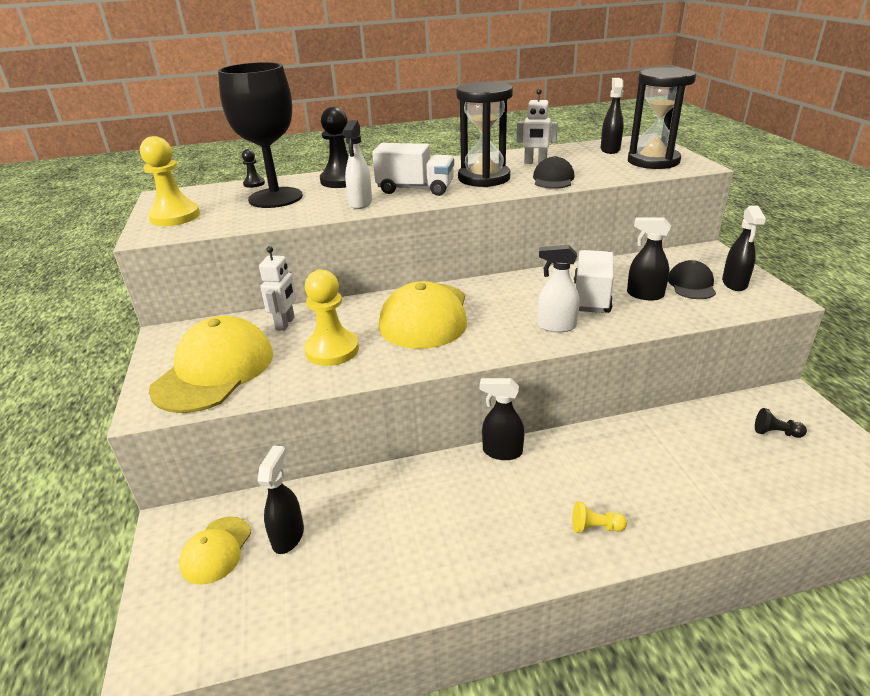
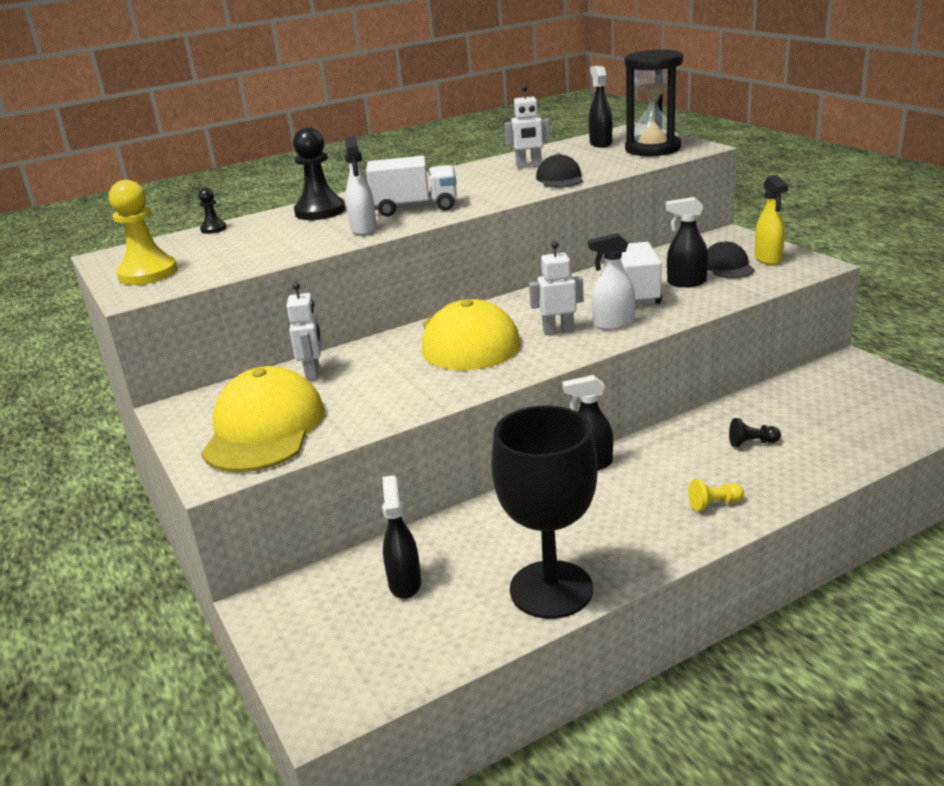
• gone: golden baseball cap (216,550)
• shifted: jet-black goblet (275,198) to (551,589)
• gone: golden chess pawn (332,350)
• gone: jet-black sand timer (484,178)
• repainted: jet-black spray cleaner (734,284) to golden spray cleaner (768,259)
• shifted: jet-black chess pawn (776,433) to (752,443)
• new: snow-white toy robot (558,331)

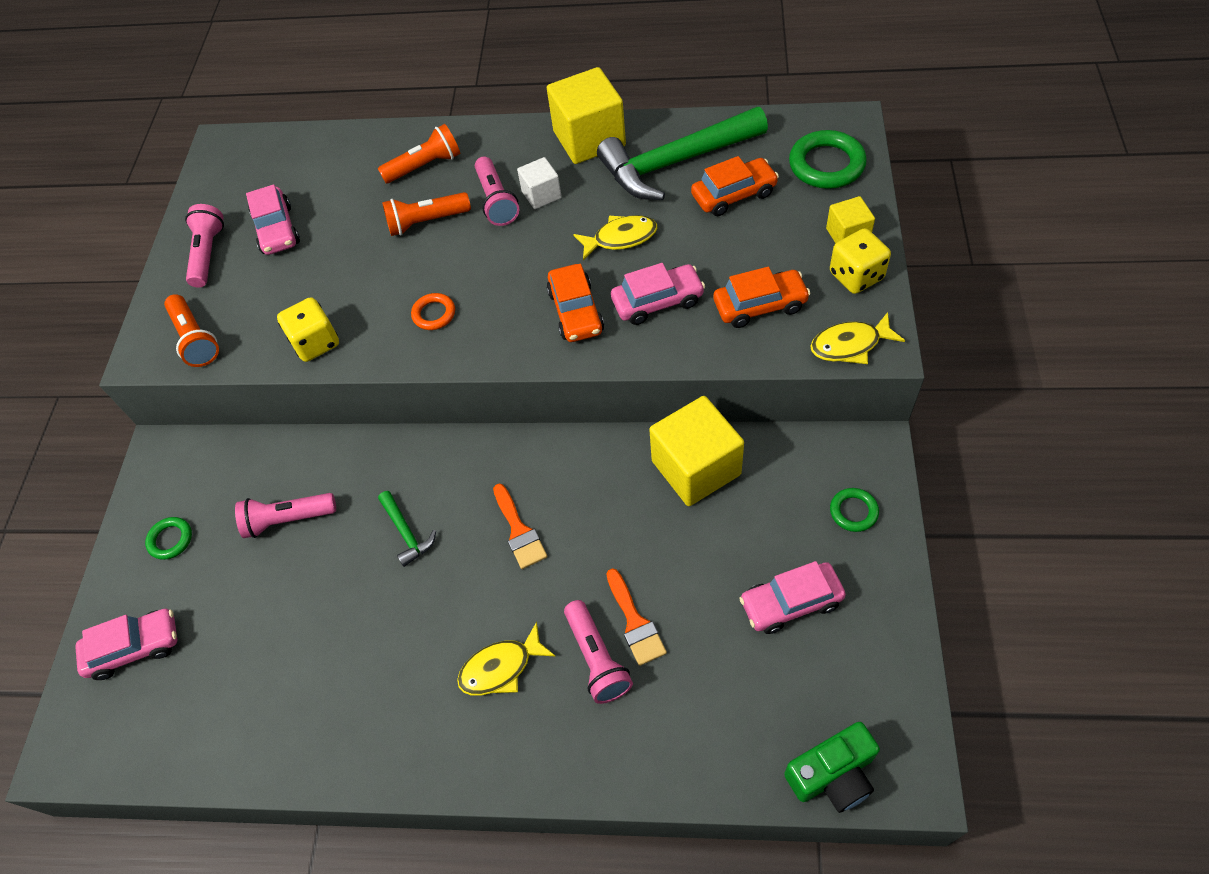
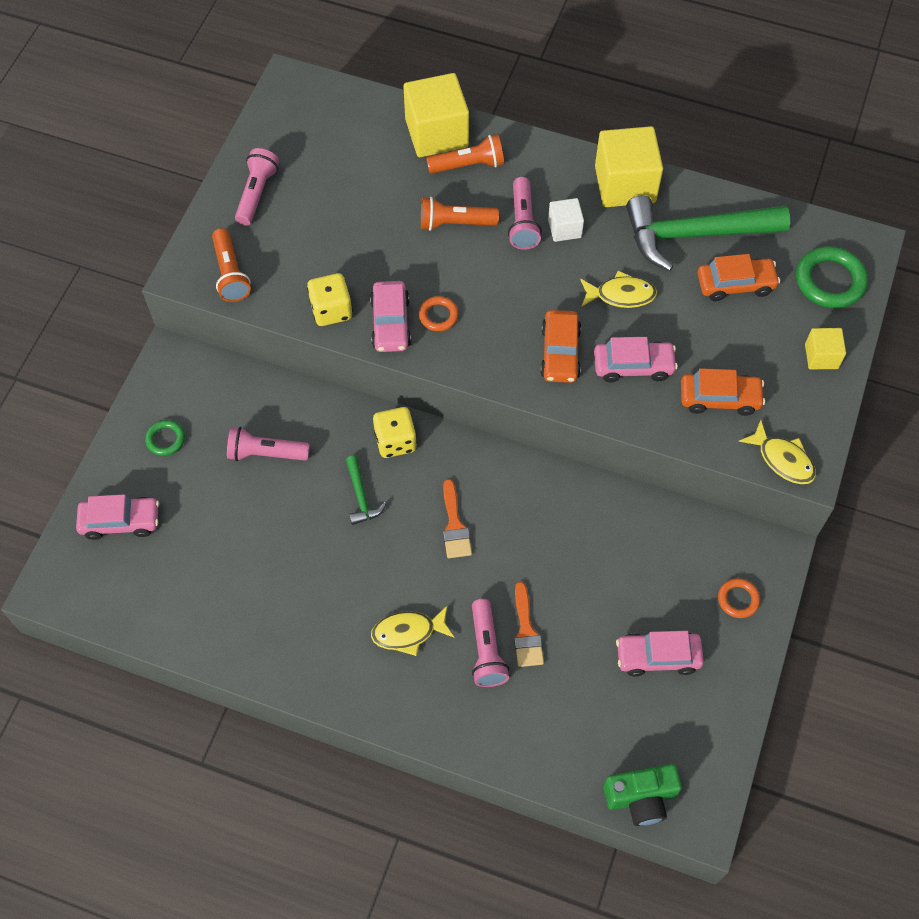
• shifted: rosy automobile (277,229) to (391,323)
• shifted: golden block (696,468) to (436,133)
• rotated: golden toy fish (850,345) = (782,459) 135 degrees counterclockwise
• shifted: golden dice (856,276) to (395,441)
• repainted: emerald ring (853,511) to bright orange ring (738,599)

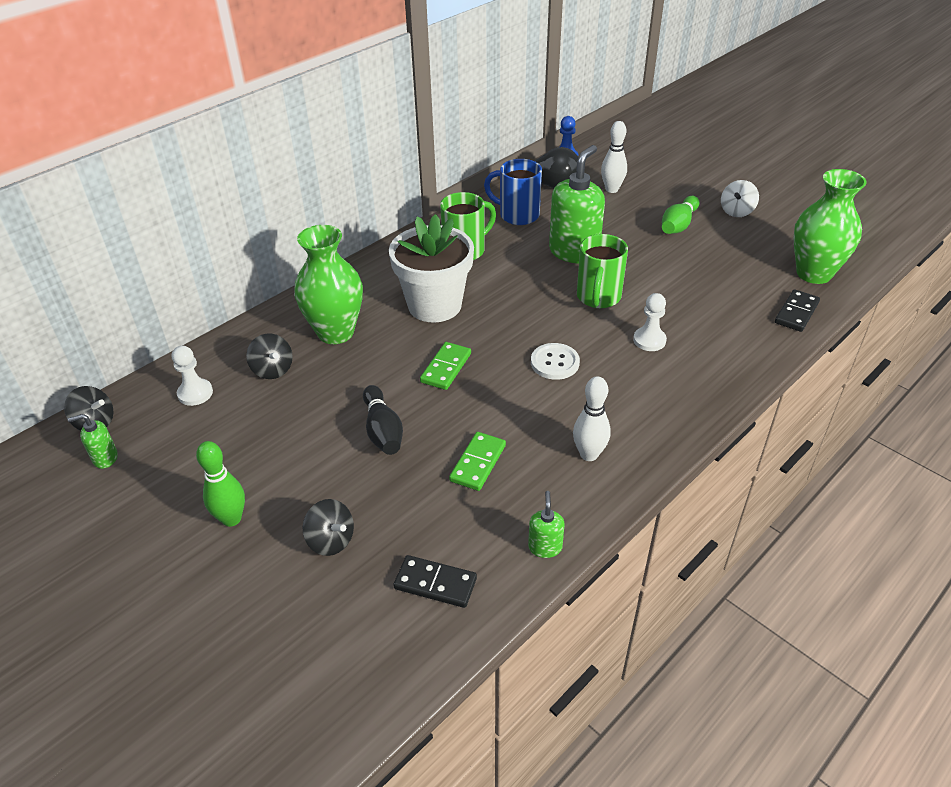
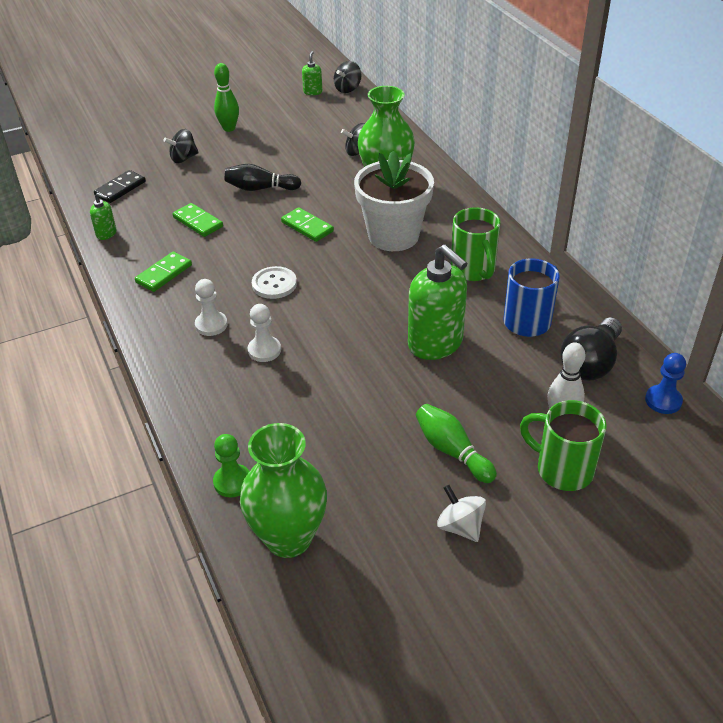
• shifted: snow-white chess pawn (195,393) to (211,325)
• swapped: snow-white tenpin (589,454) to emerald domino (164,274)
• shifted: emerald coffee mug (598,297) to (562,469)
• swapped: jet-black domino (796,313) to emerald chess pawn (232,482)

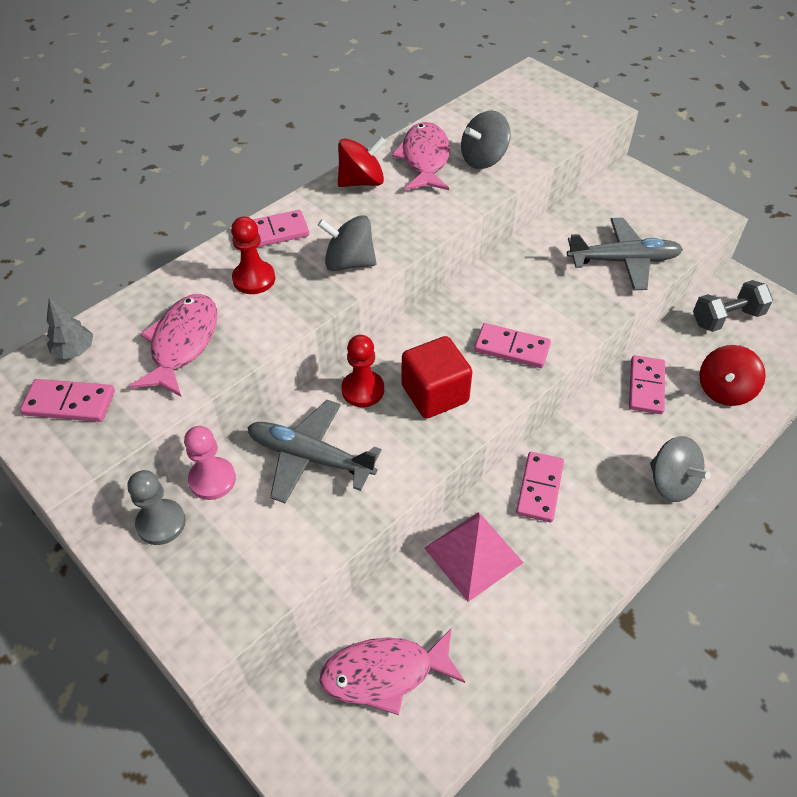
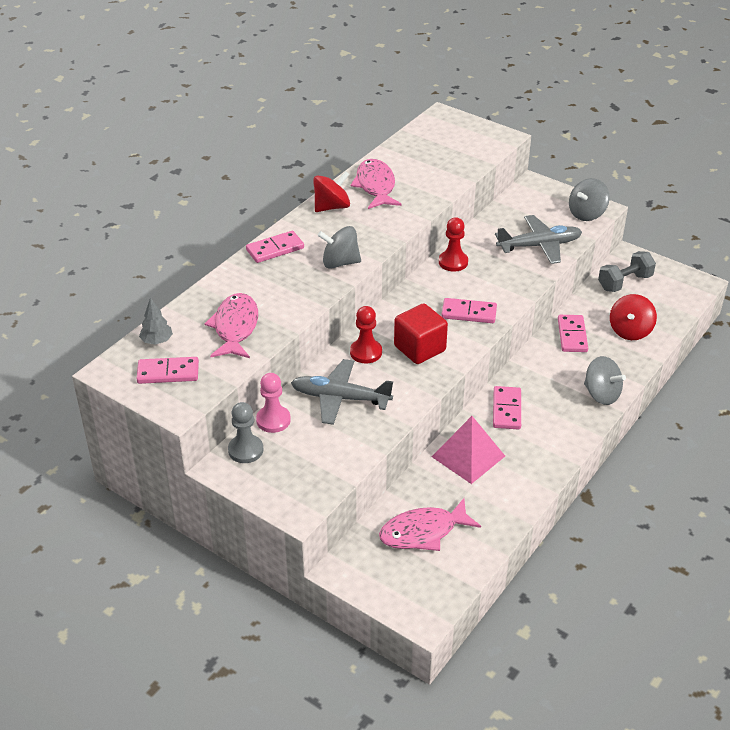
• shifted: crimson chess pawn (254,279) to (453,262)
• shifted: gray toy top (483,159) to (587,214)

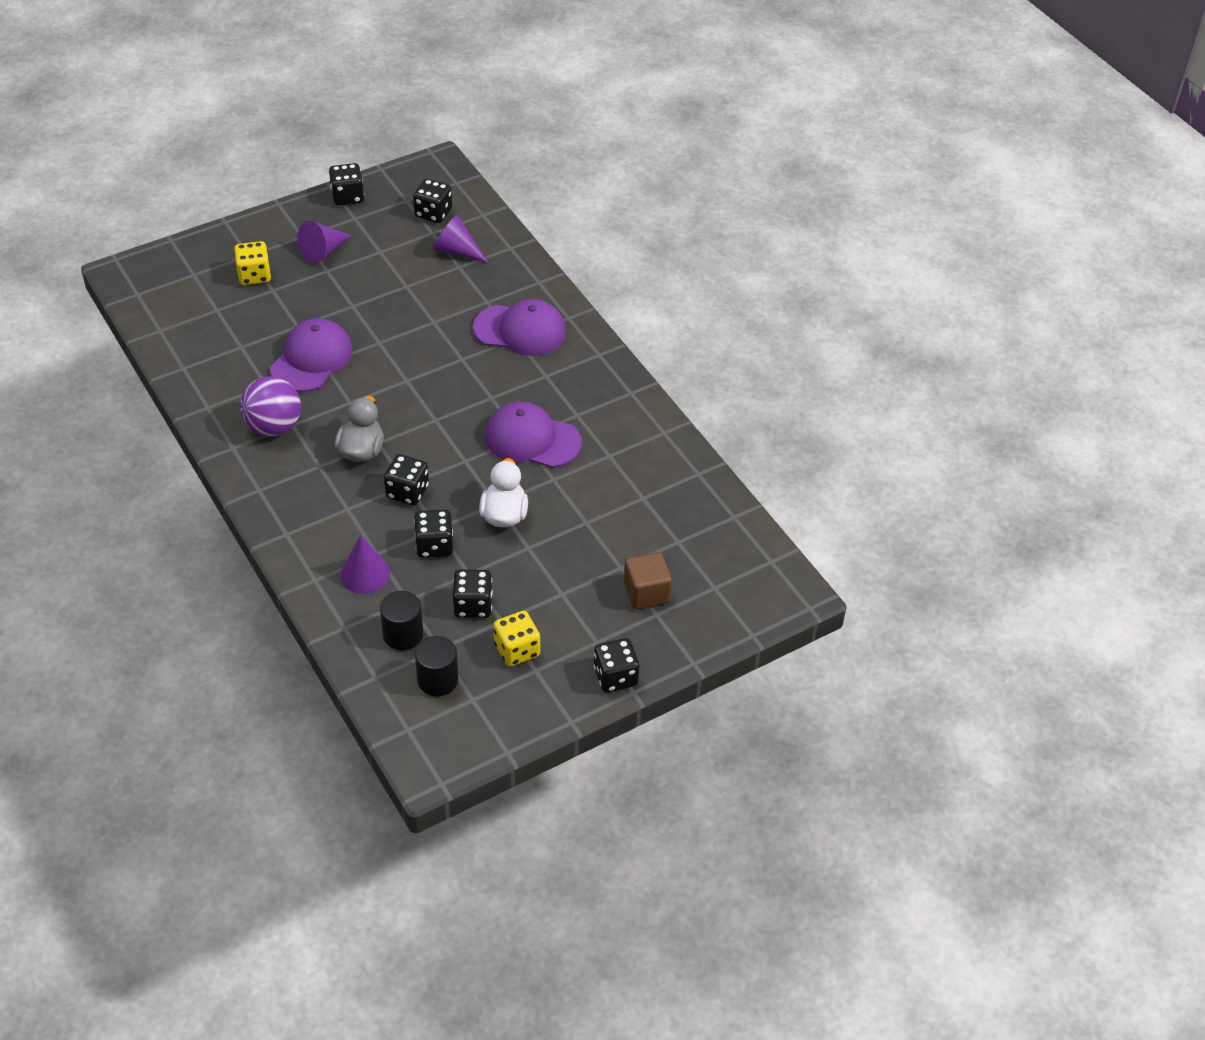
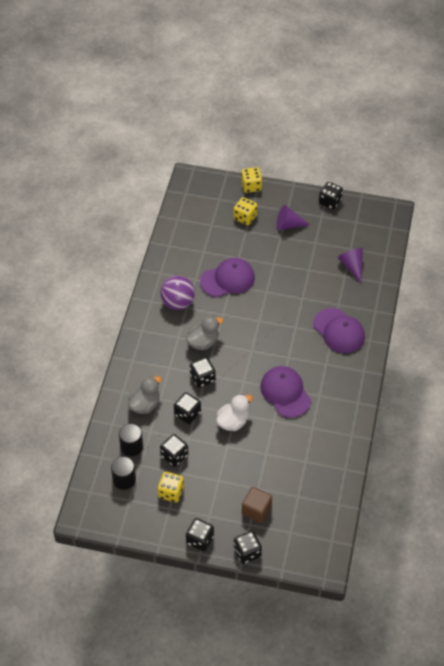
• swapped: purple solid cone (365,574) to gray duck (145,405)
• shifted: jet-black dice (433,213) to (247,552)
• new: golden dice (251,186)

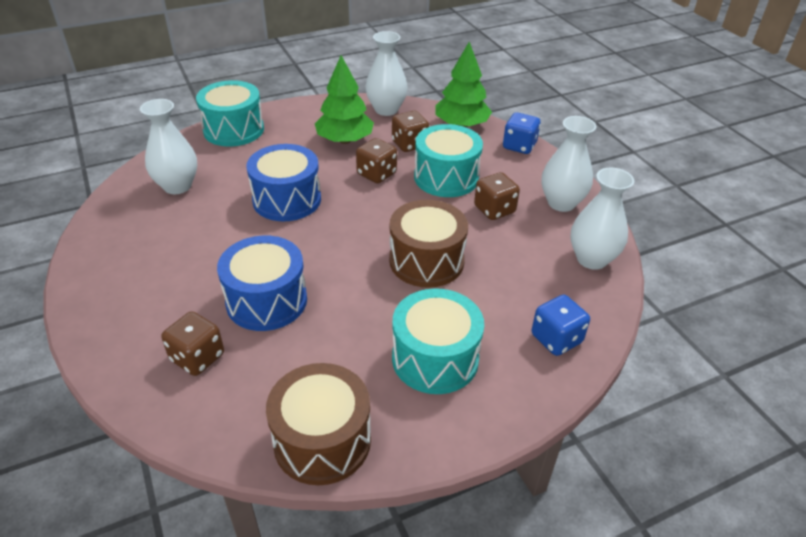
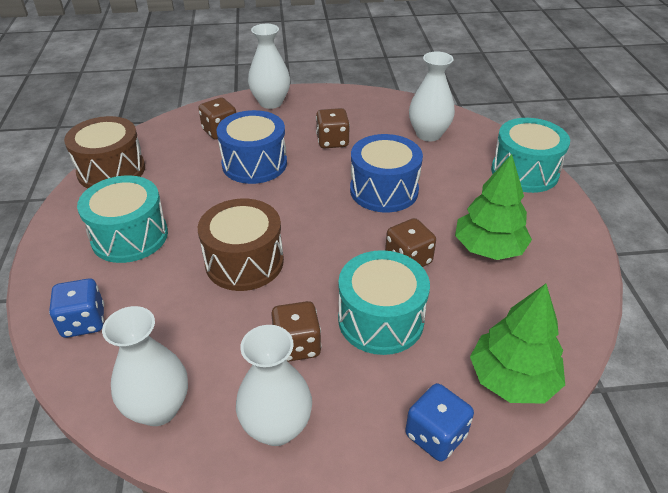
• shifted: snow-white vase (386,110) to (270,102)
• shifted: russet dice (409,144) to (332,141)

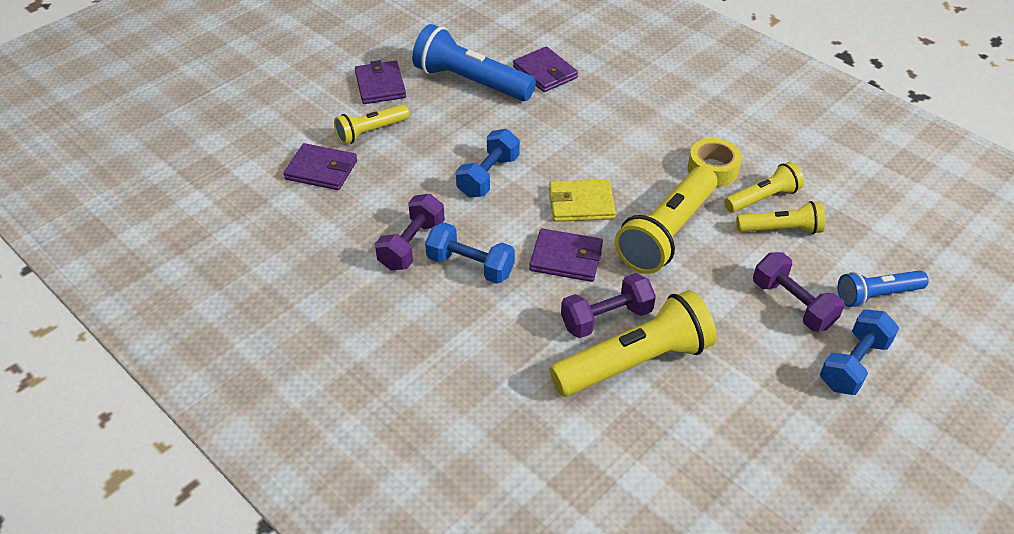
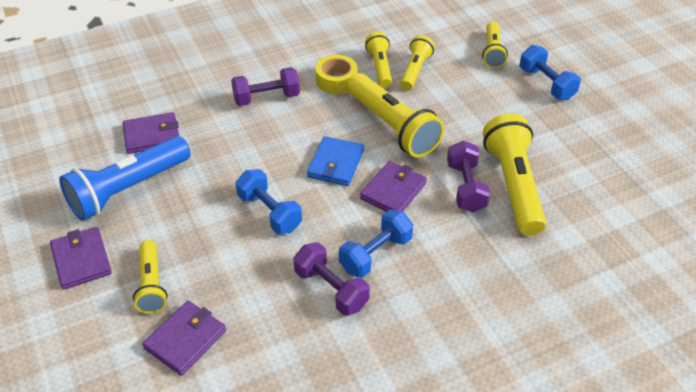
• rotated: purple card wallet (380,85) = (81,260) 60 degrees clockwise
• repainted: golden card wallet (581,204) to cobalt card wallet (336,164)
• shifted: purple free weight (792,304) to (266,98)
• repainted: cobalt torch (876,295) to golden torch (492,52)

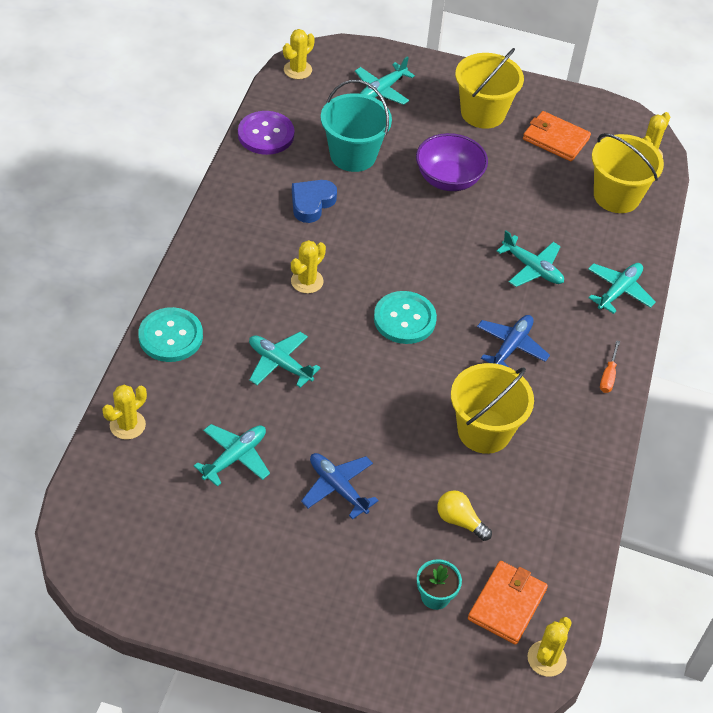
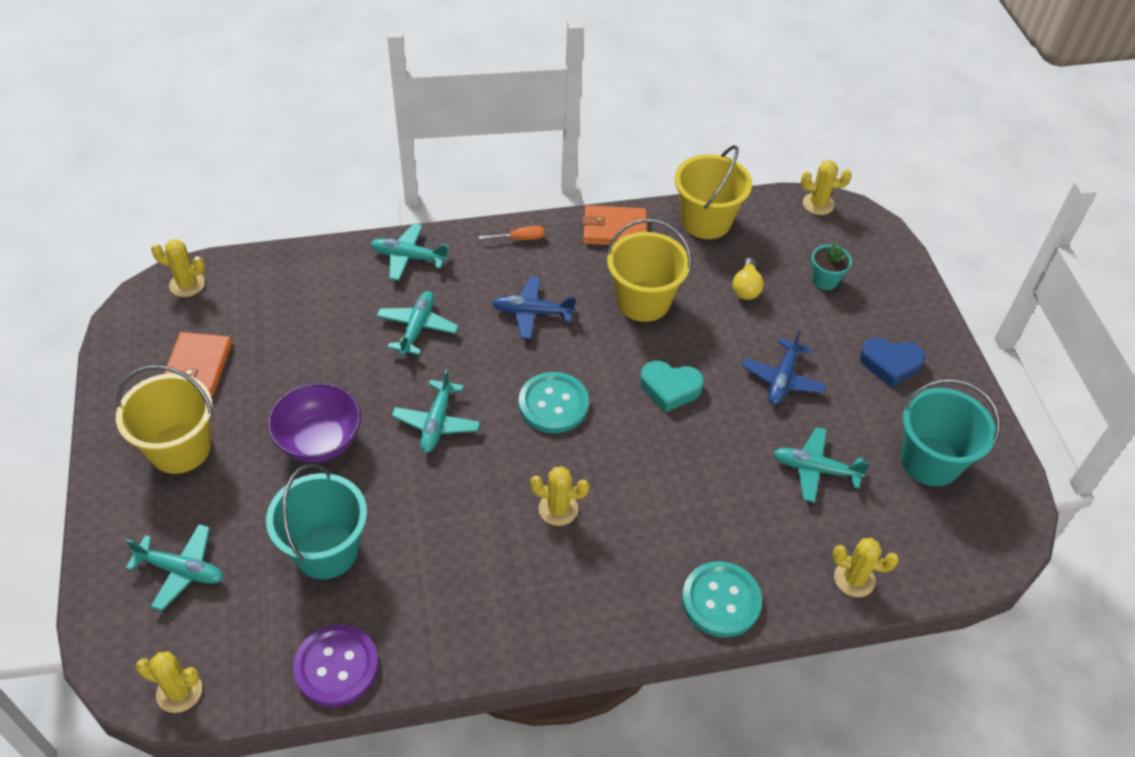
• shifted: teal plane (279,363) to (436,423)
• shifted: cobalt heart (312,203) to (890,364)
• shifted: bright orange card wallet (507,604) to (614,229)
• shifted: golden sand bucket (616,196) to (706,221)
• new: teal heart (670,388)
• new: teal sand bucket (930,461)

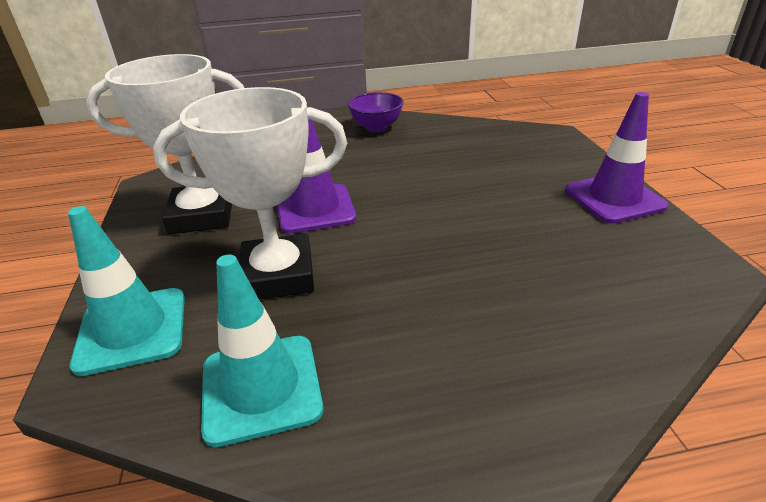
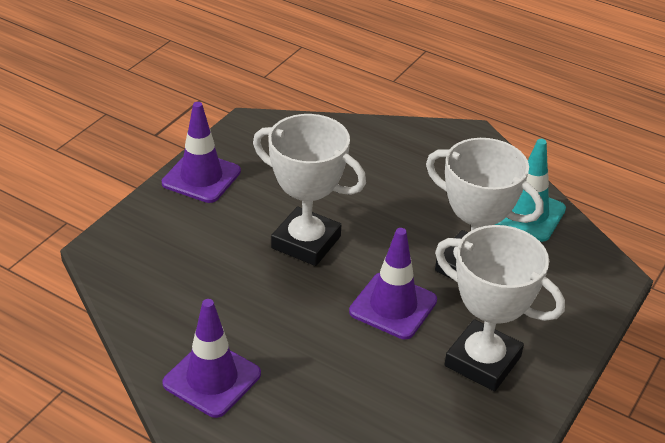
• gone: teal traffic cone (132,330)
• swapped: purple serving bowl (376,127) to purple traffic cone (212,379)
• new: snow-white prize cup (306,242)

